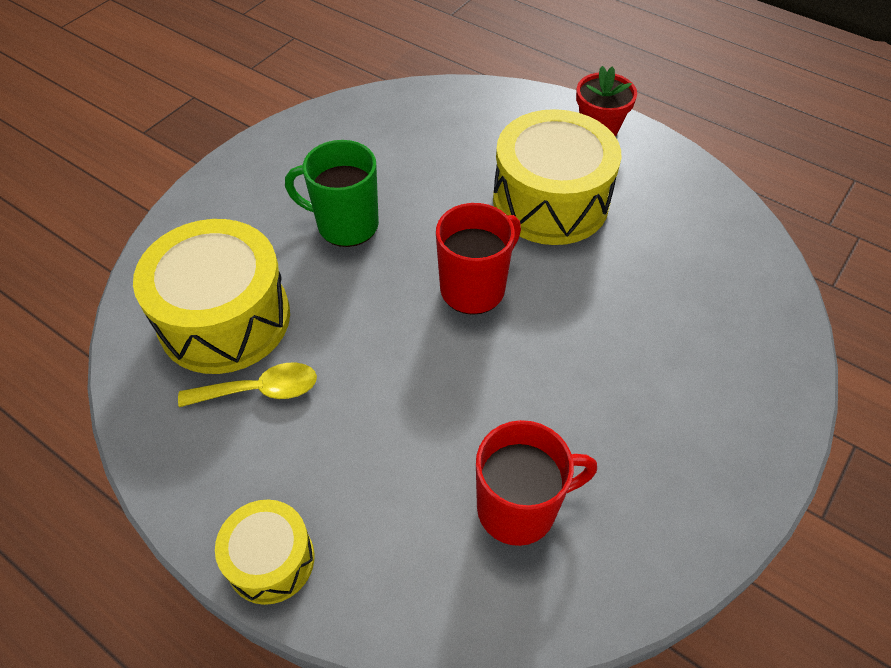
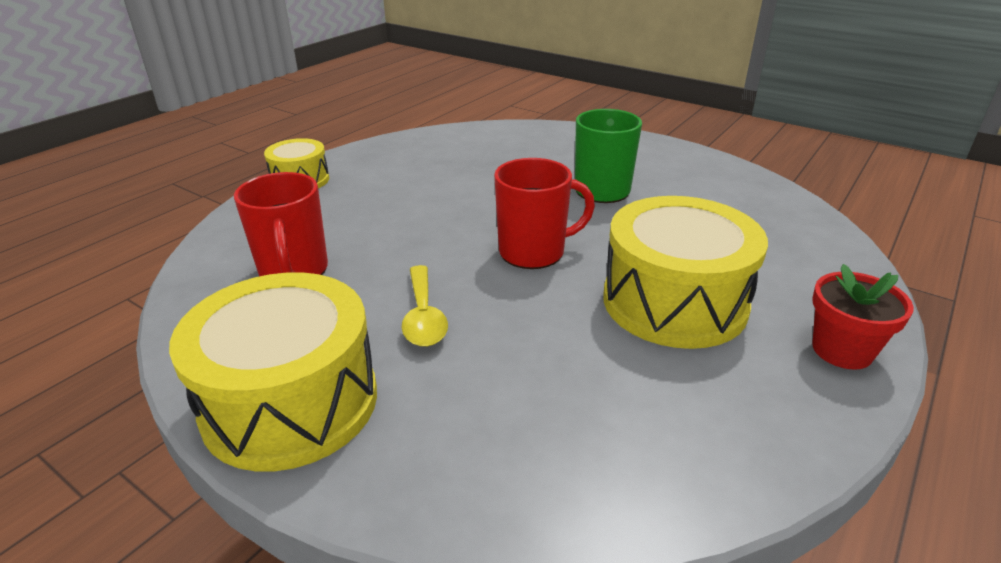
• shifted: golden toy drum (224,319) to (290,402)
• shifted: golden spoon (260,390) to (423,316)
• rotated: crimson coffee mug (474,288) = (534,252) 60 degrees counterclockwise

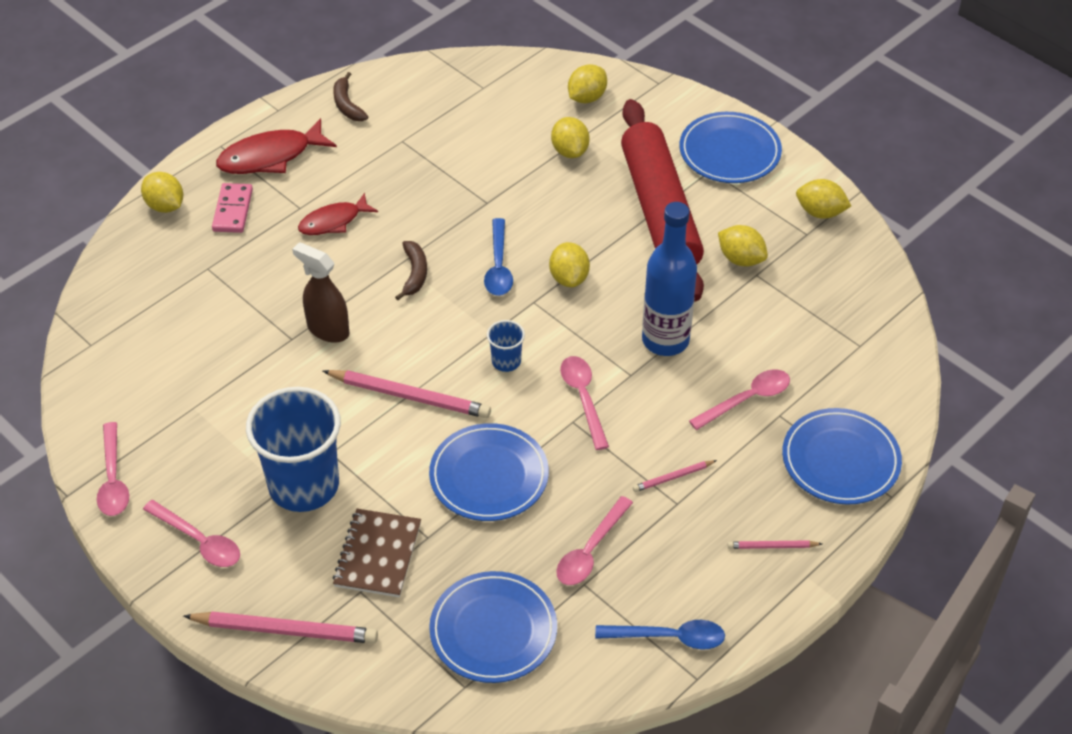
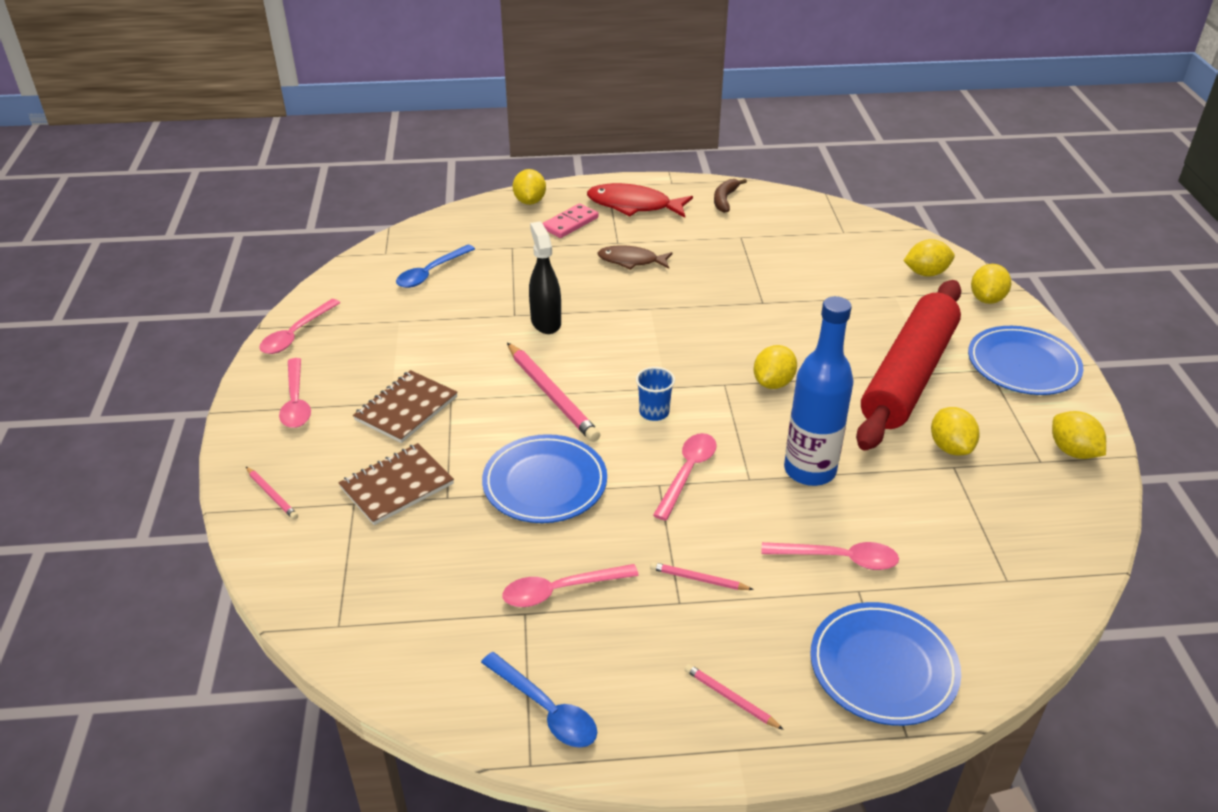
• scaled: rosy pencil (285,630) = (272,495) x0.50
• swapped: cobalt cup (304,485) to russet notepad (406,408)
• repainted: russet spray cleaner (328,330) to jet-black spray cleaner (546,322)
• repainted: crimson toy fish (333,221) to russet toy fish (631,261)
• gone: russet banana (414,274)
• gone: cobalt dinner plate (493,630)
• shifted: cobalt spoon (498,266) to (431,273)
• shifted: golden lemon (570,151) to (986,299)

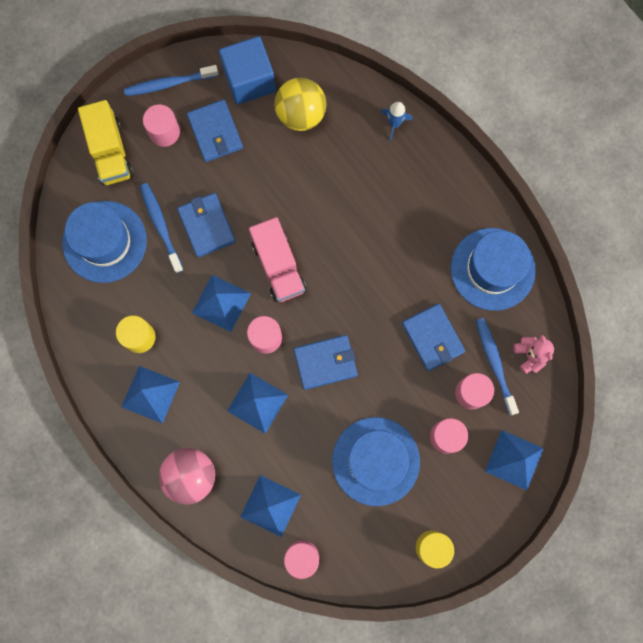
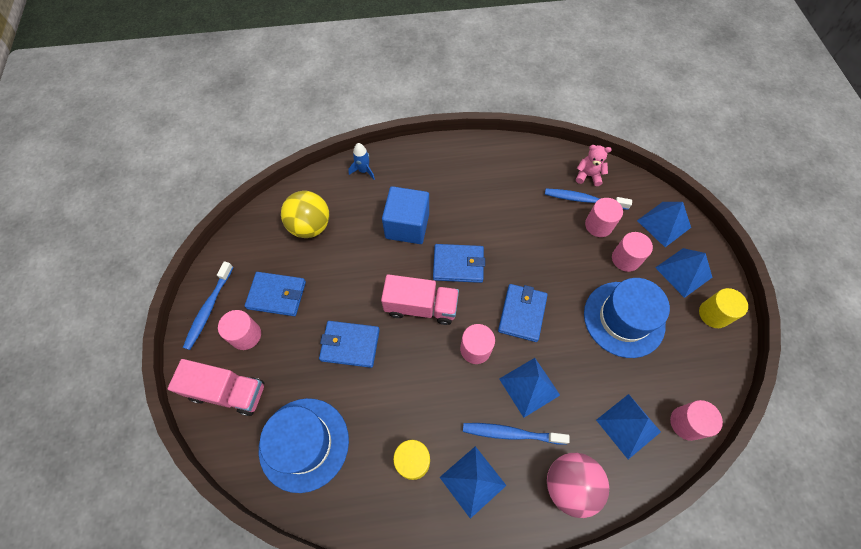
• repainted: golden lorry (110,152) to rosy lorry (228,391)
• shifted: cobalt tooth brush (161,226) to (511,433)
• shifted: cobalt pyramid (221,303) to (683,272)
• shifted: cobalt block (249,80) to (407,225)
• shifted: cobalt card wallet (432,338) to (458,264)
• gone: cobalt hat (492,269)

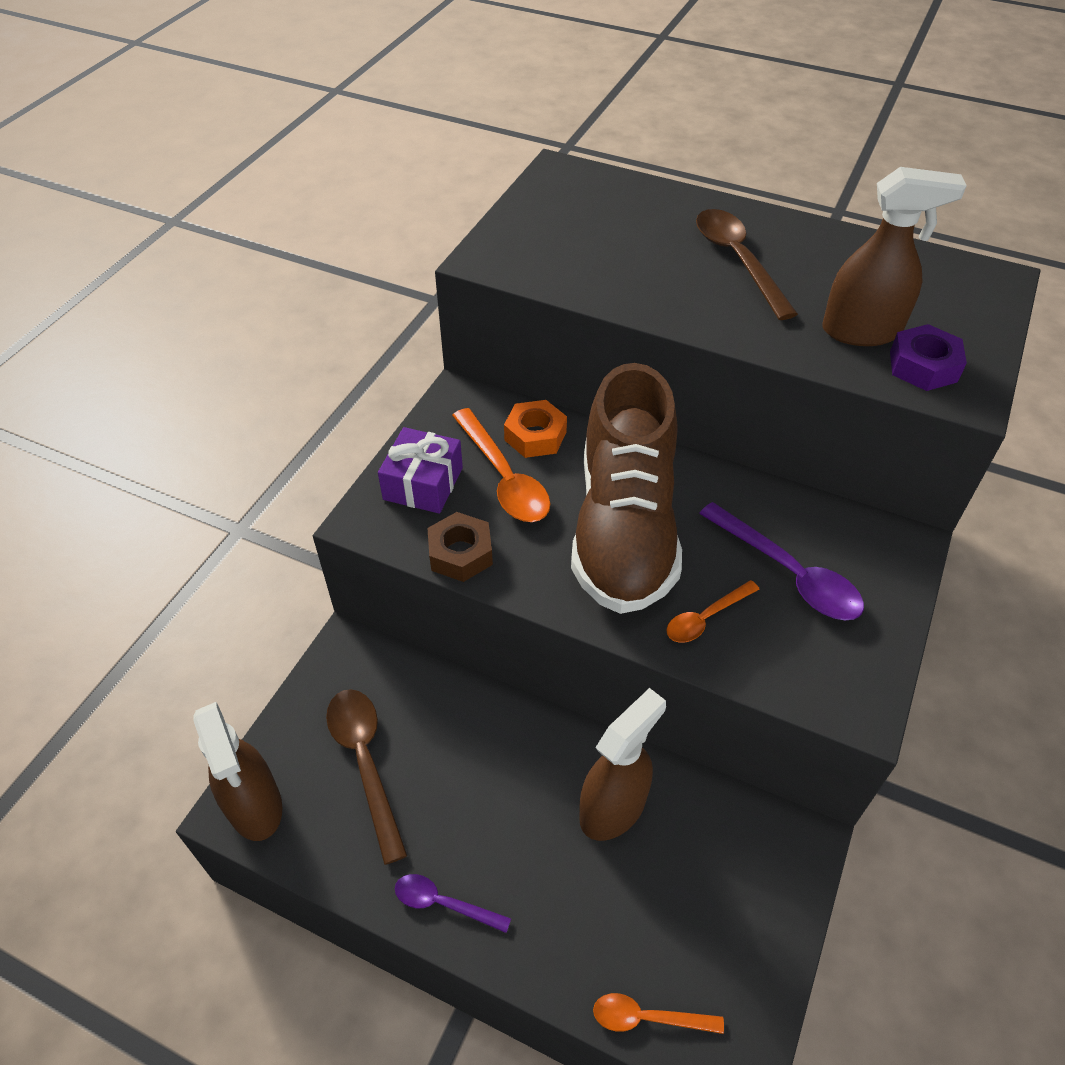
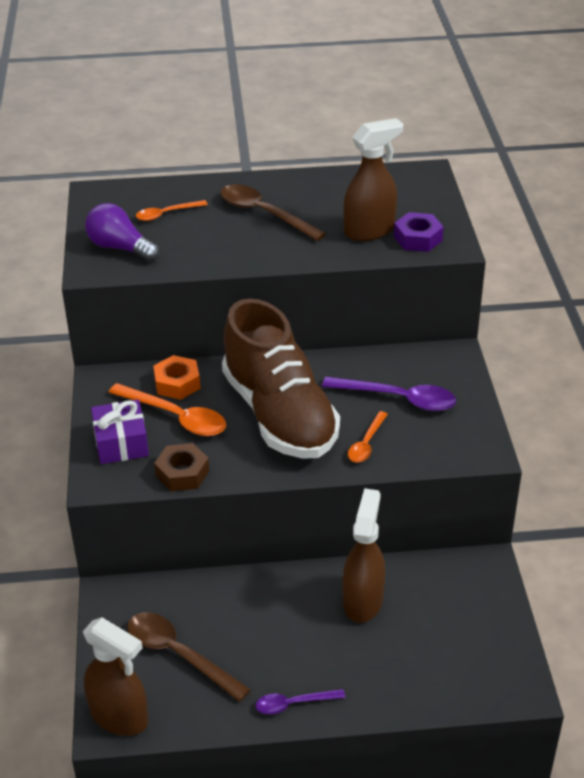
• shifted: bright orange spoon (647,1017) to (166,214)
• new: purple light bulb (120,248)

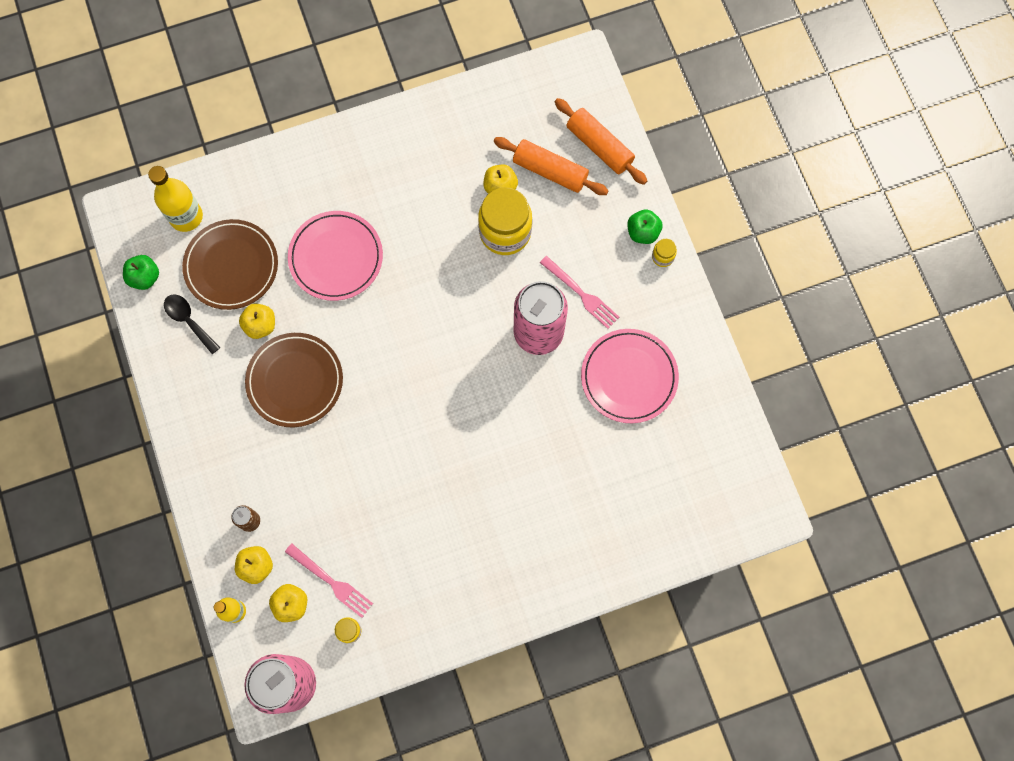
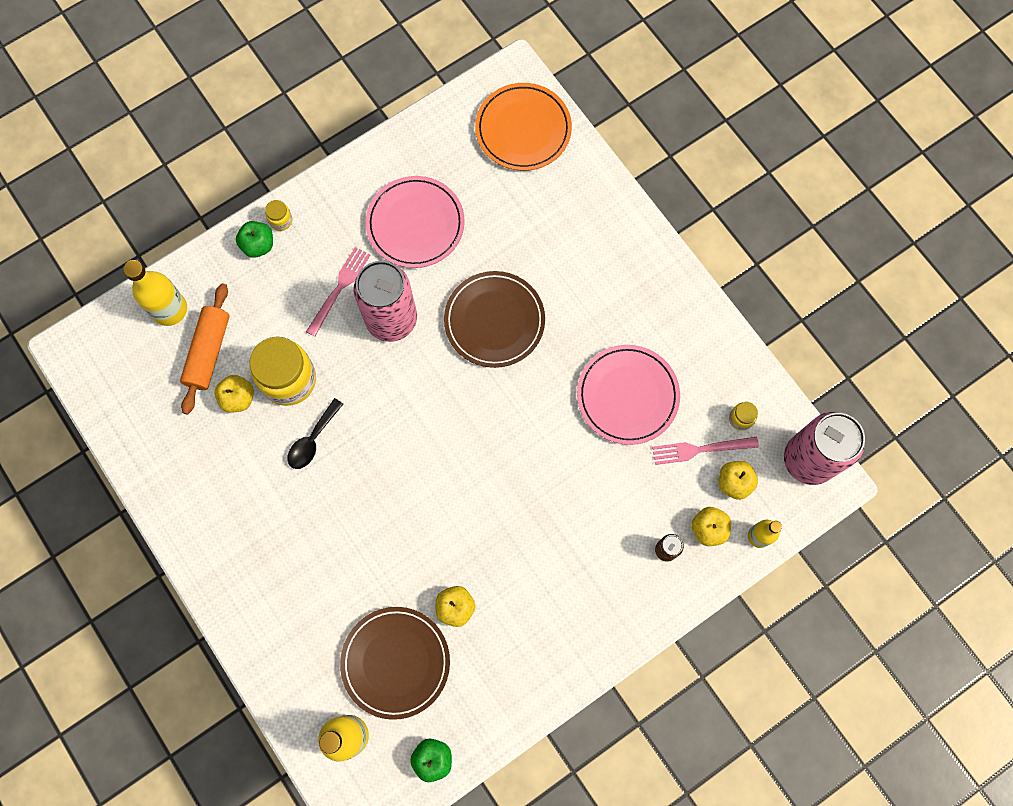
• shifted: jet-black spoon (188,320) to (312,440)
• shifted: russet dinner plate (295,381) to (494,321)
• rotated: rosy dinner fork (332,582) = (700,450) 120 degrees counterclockwise
• shifted: rosy dinner plate (336,257) to (627,396)
• swapped: bright orange rolling pin (599,146) to golden drink bottle (169,309)
• new: bright orange dinner plate (523,129)

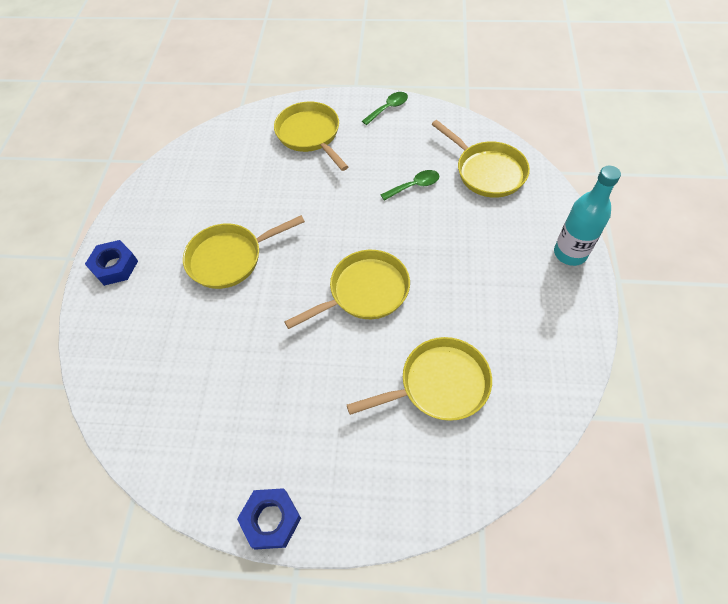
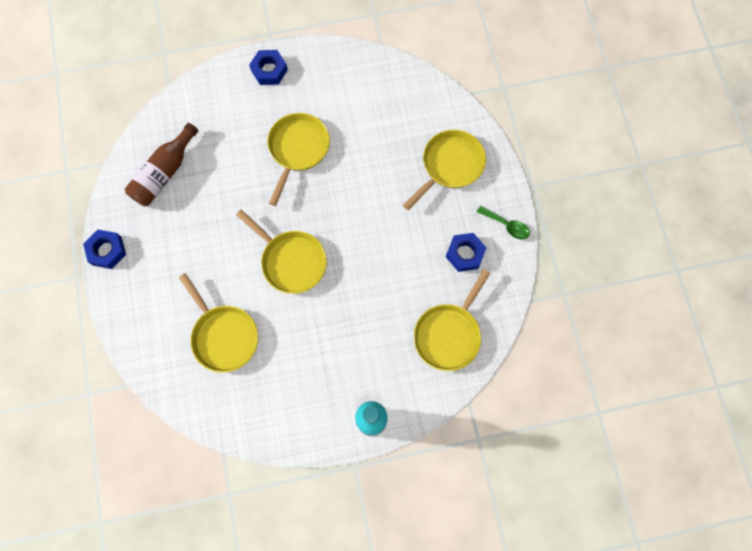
• rotated: golden skillet (230,258) = (297,150) 60 degrees clockwise
• gone: emerald spoon (414,186)
• new: russet drink bottle (164,173)
• new: cobalt hex nut (465,254)

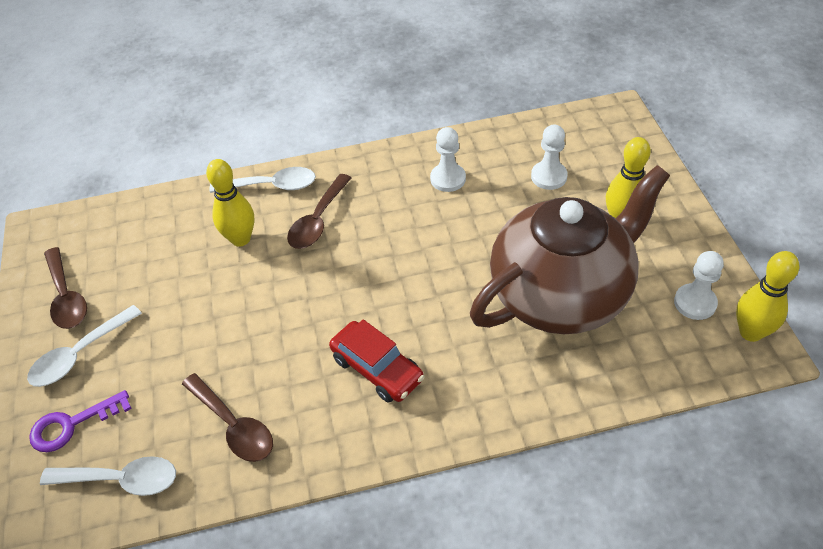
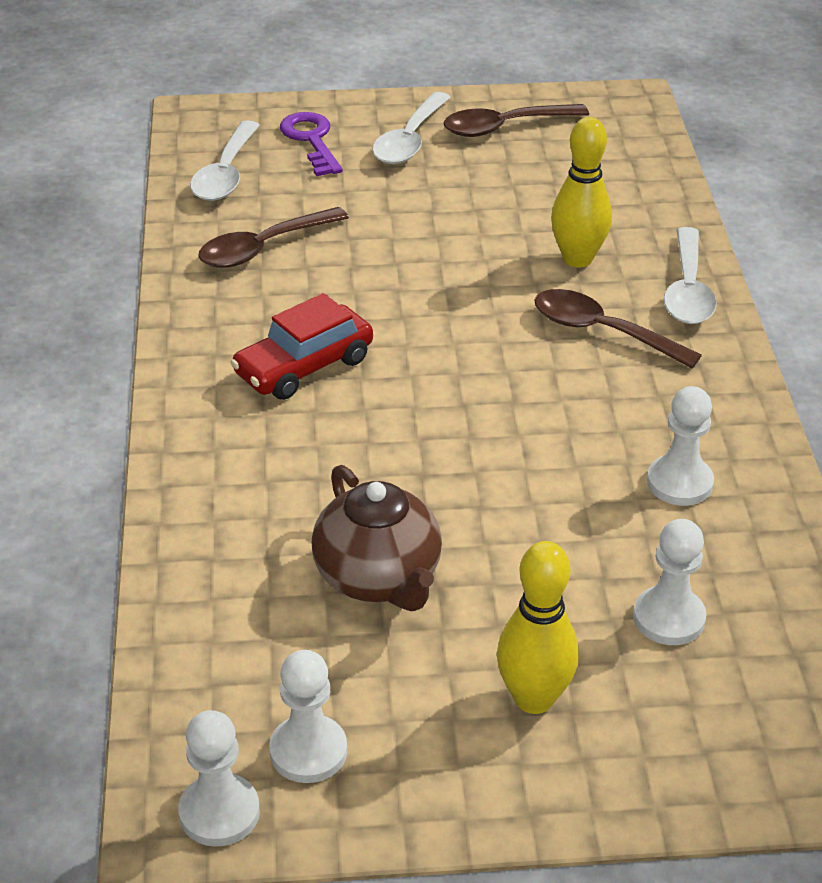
• rotated: snow-white spoon (80,354) = (409,140) 120 degrees counterclockwise
• scaled: russet teapot (561,294) = (379,578) x0.53
• swapped: golden tenpin (750,332) to snow-white chess pawn (219,812)

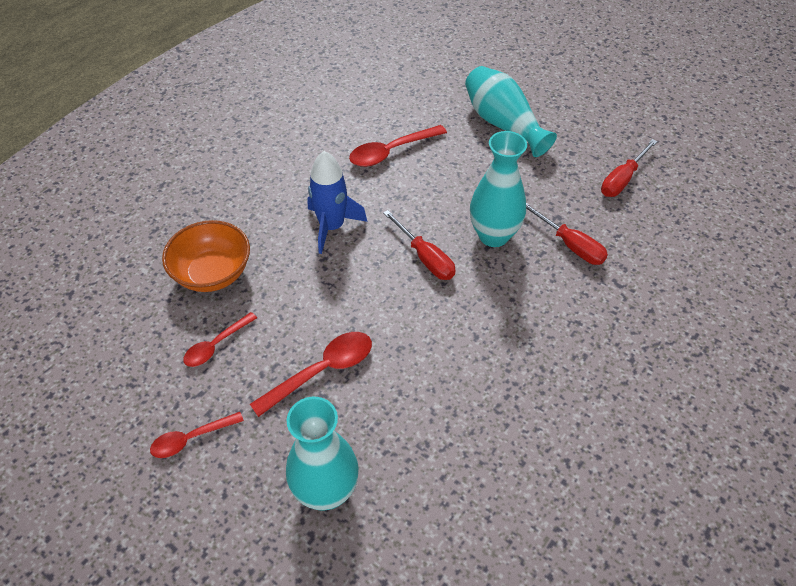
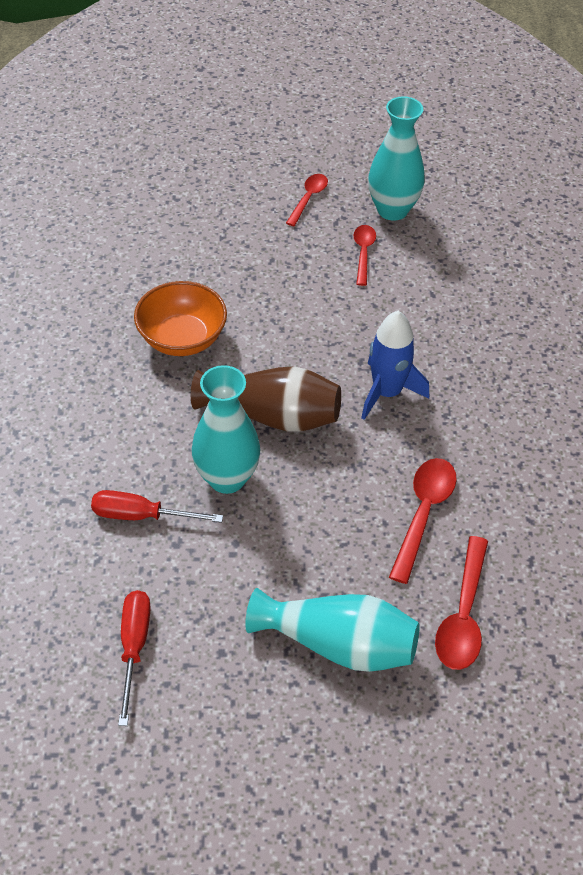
• shifted: bright orange serving bowl (213,273) to (182,338)
• shifted: crimson spoon (321,371) to (463,614)
• shifted: teal vase (326,491) to (392,210)
• swapped: crimson hand screwdriver (425,257) to russet vase (272,415)

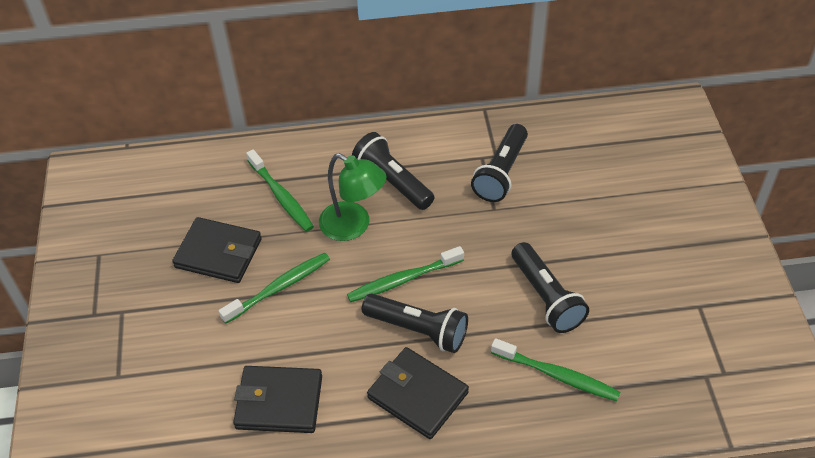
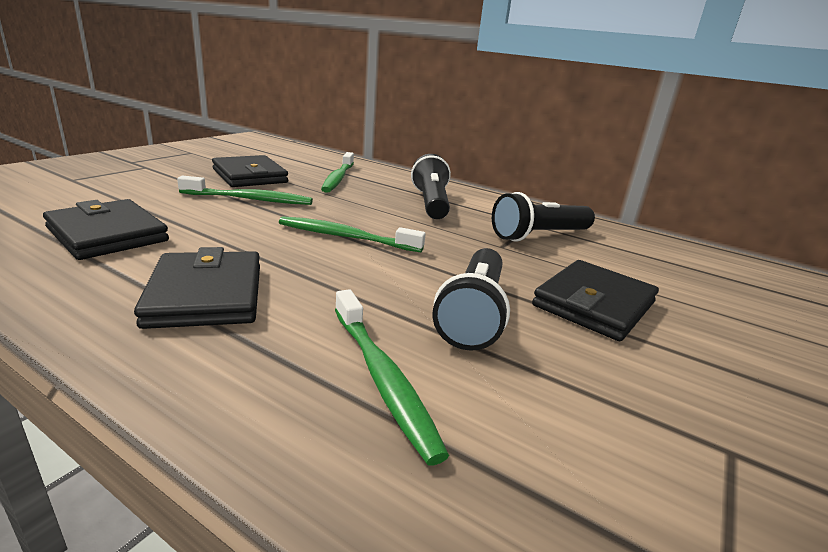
• gone: emerald reading lamp (353,226)
• gone: jet-black torch (418,330)
• new: jet-black card wallet (594,304)

